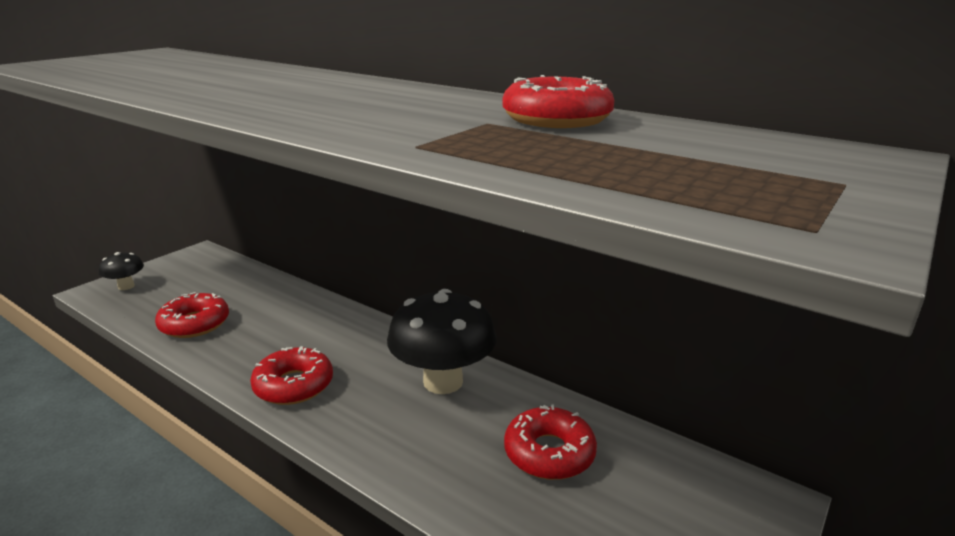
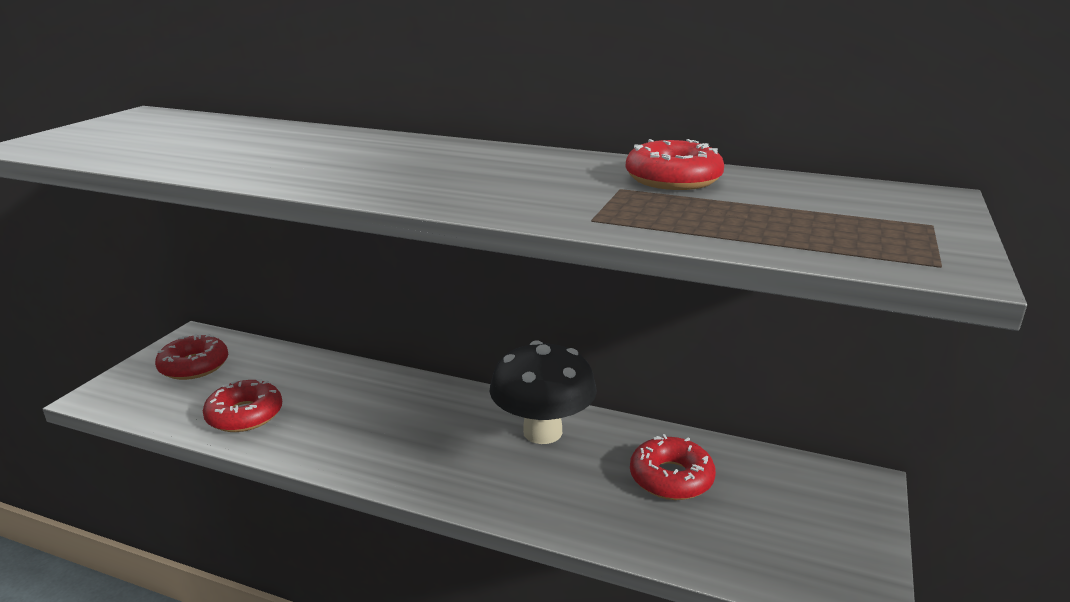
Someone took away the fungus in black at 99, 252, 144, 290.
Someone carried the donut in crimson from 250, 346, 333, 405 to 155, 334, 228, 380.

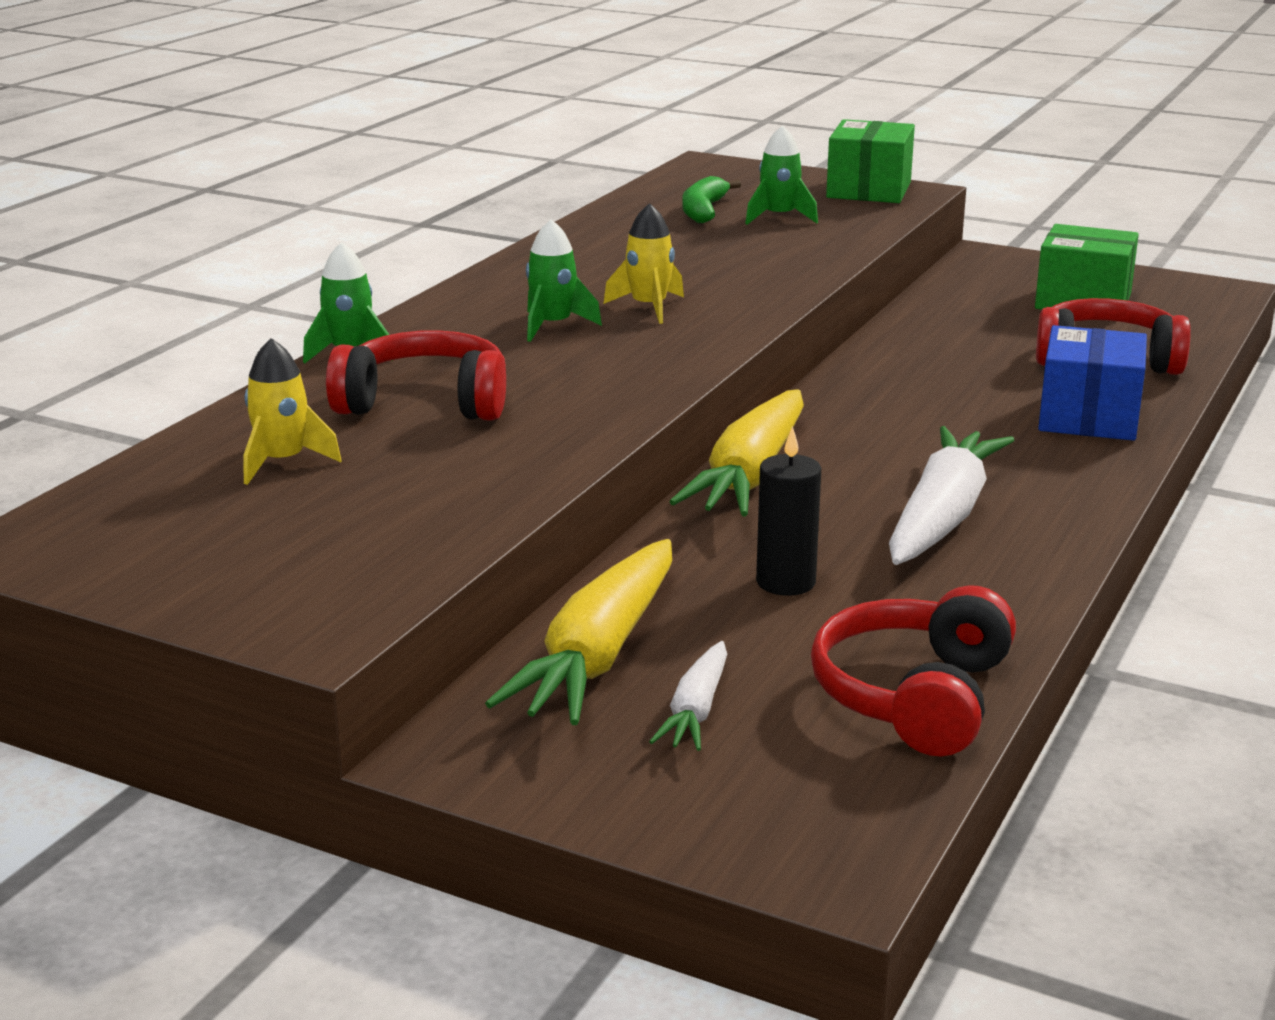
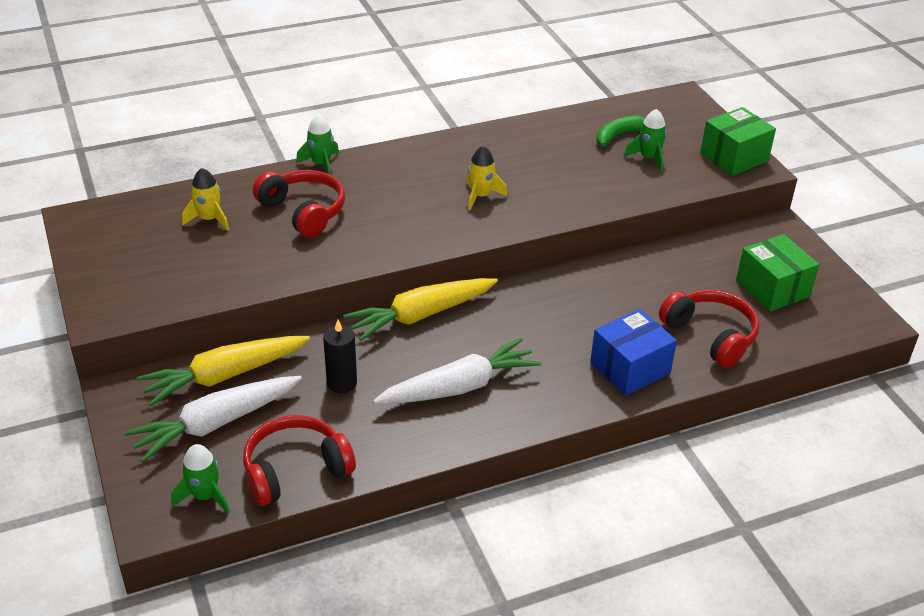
Someone carried the spaceship in green from 526, 219, 602, 342 to 171, 444, 230, 514.
Someone scaled the toy carrot in snow-white at 649, 641, 727, 751 by 1.92.

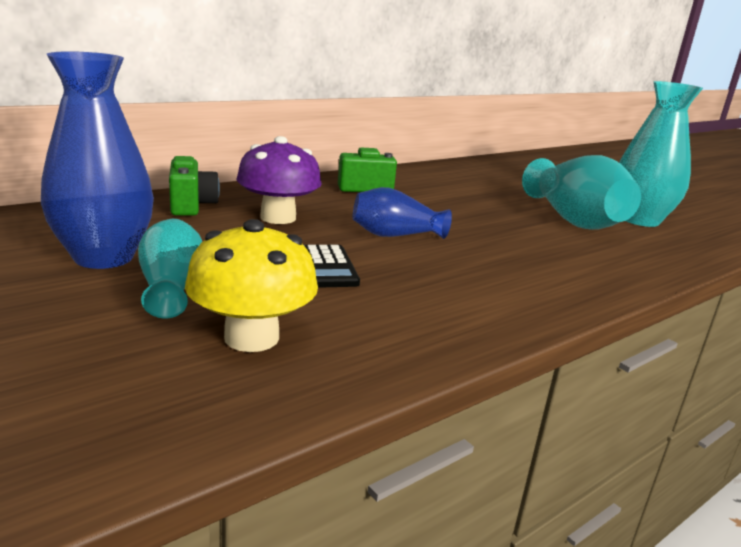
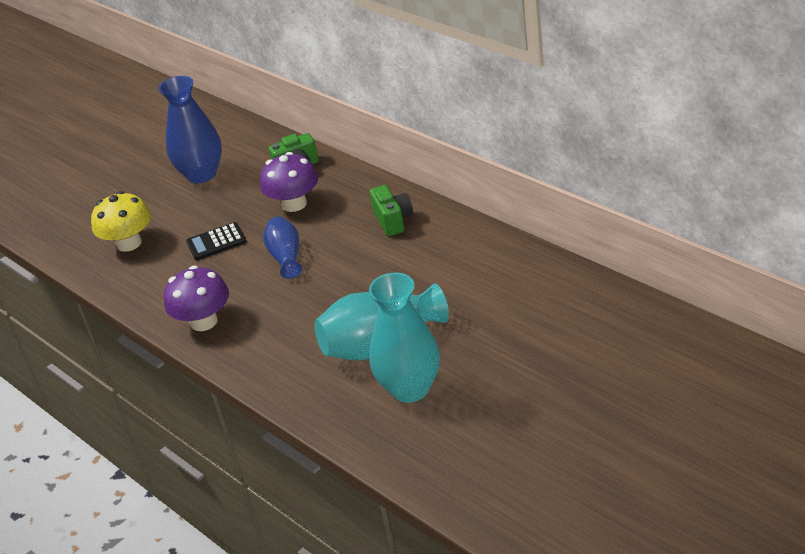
Someone took away the vase in teal at 138, 219, 202, 318.
Someone put down the fungus in violet at 164, 266, 229, 331.

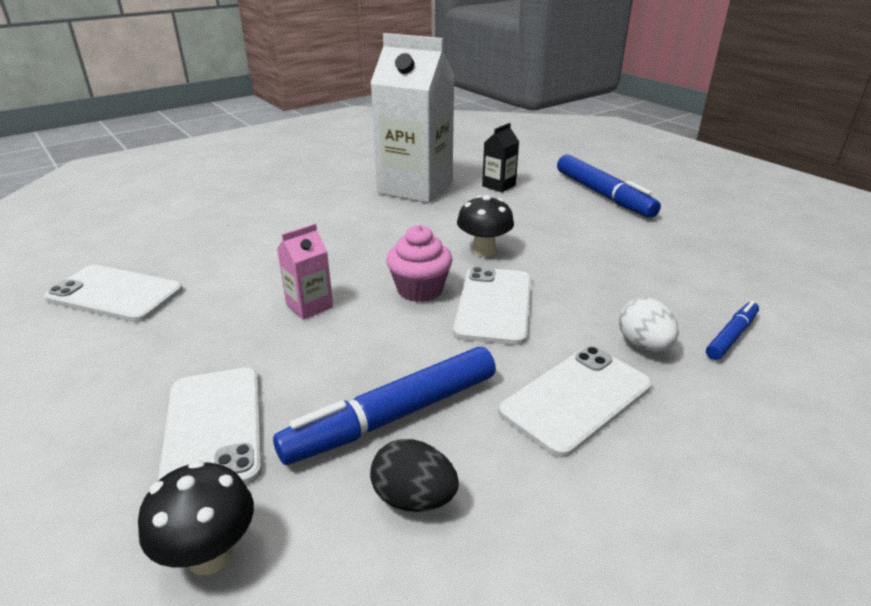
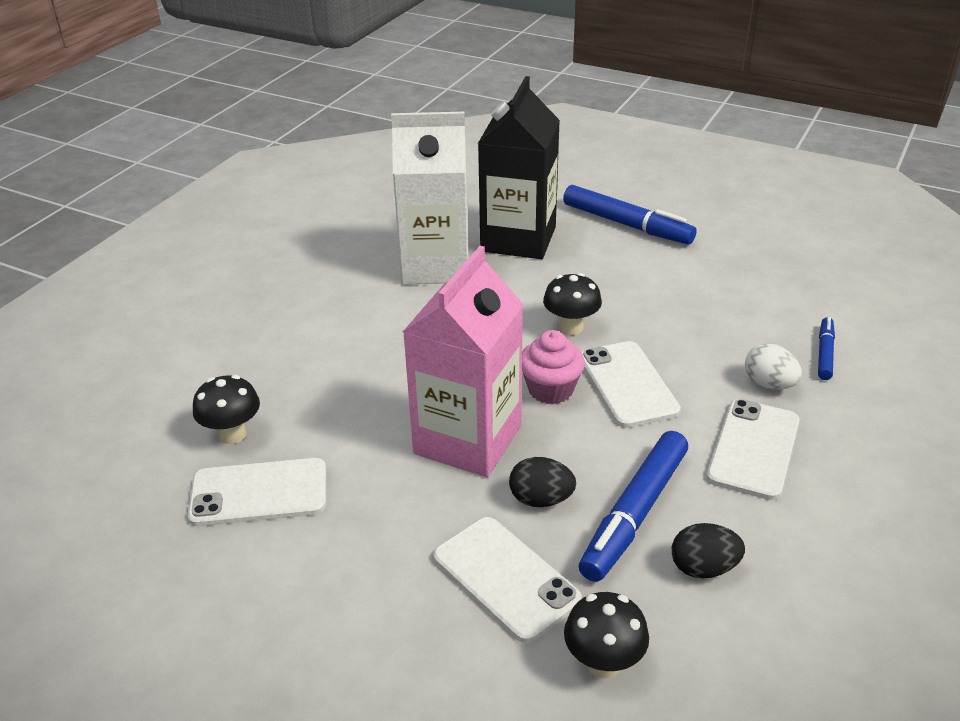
Someone put down the fungus in black at 193, 375, 260, 444.
Someone put down the egg shape in black at 509, 457, 576, 507.
Someone scaled the milk carton in rosy at 277, 224, 333, 320 by 2.33.
Someone scaled the milk carton in black at 482, 123, 519, 192 by 2.33.

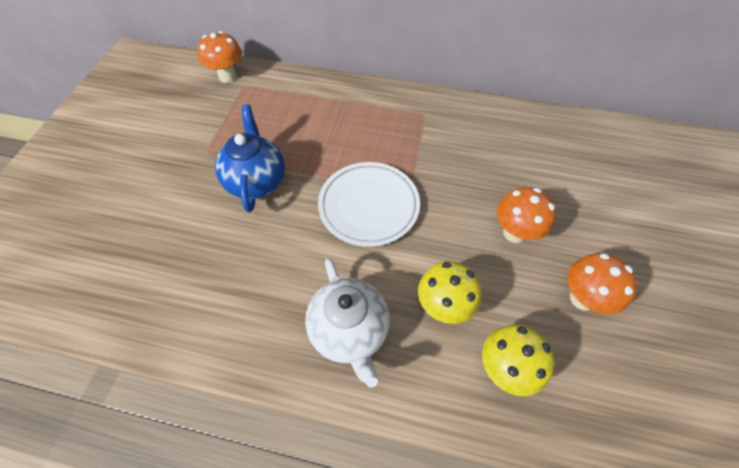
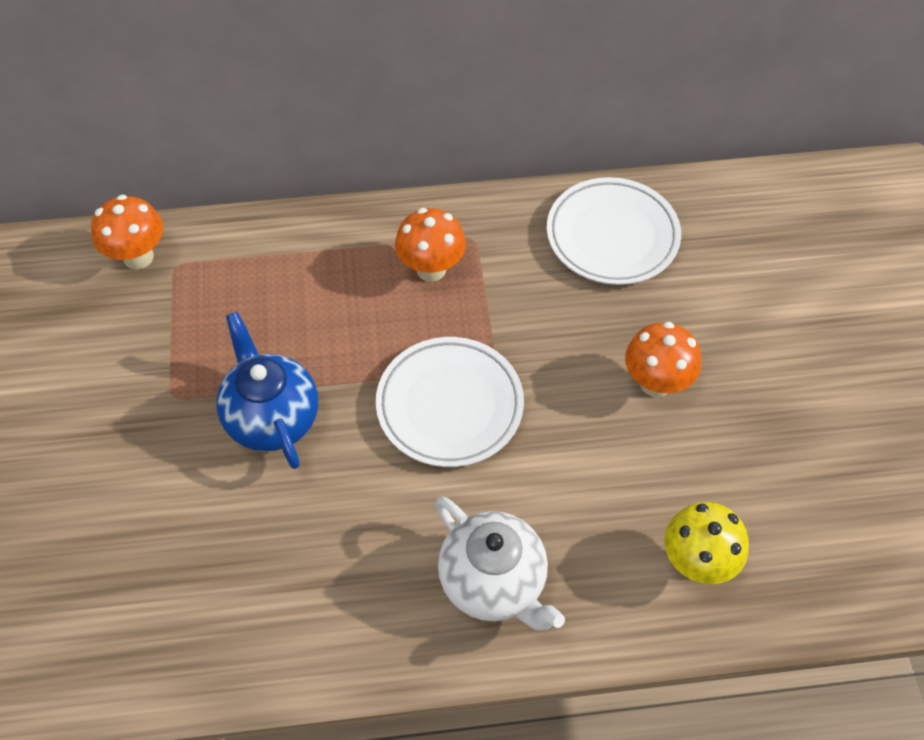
Someone took away the fungus in yellow at 418, 261, 482, 324.
Someone put down the plate in snow-white at 547, 177, 681, 285.
Someone carried the fungus in orange from 567, 253, 637, 314 to 395, 208, 466, 282.

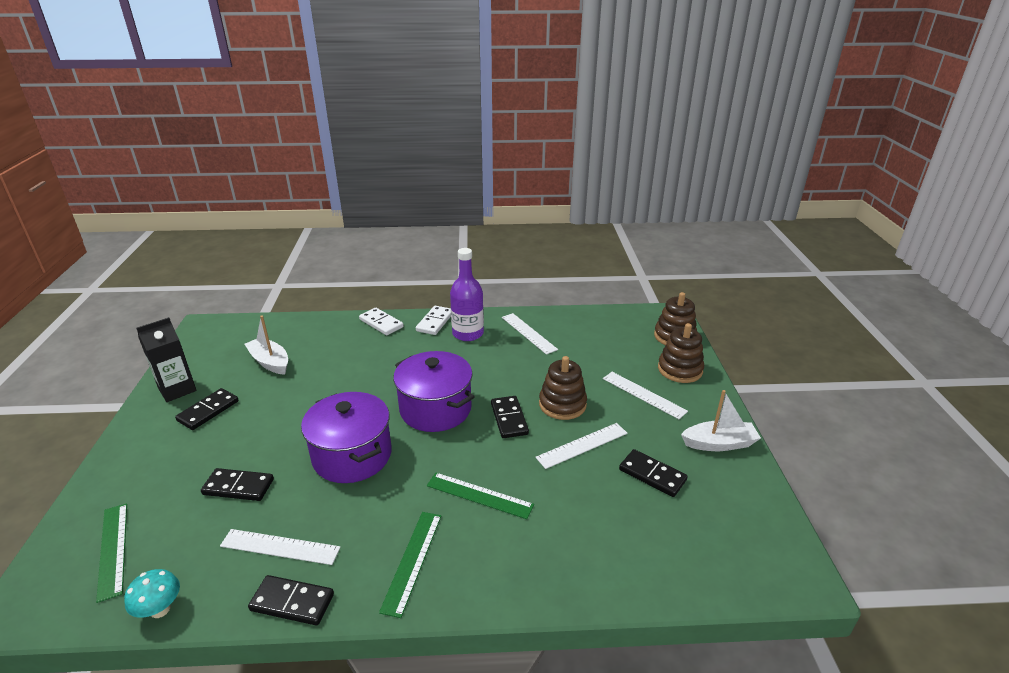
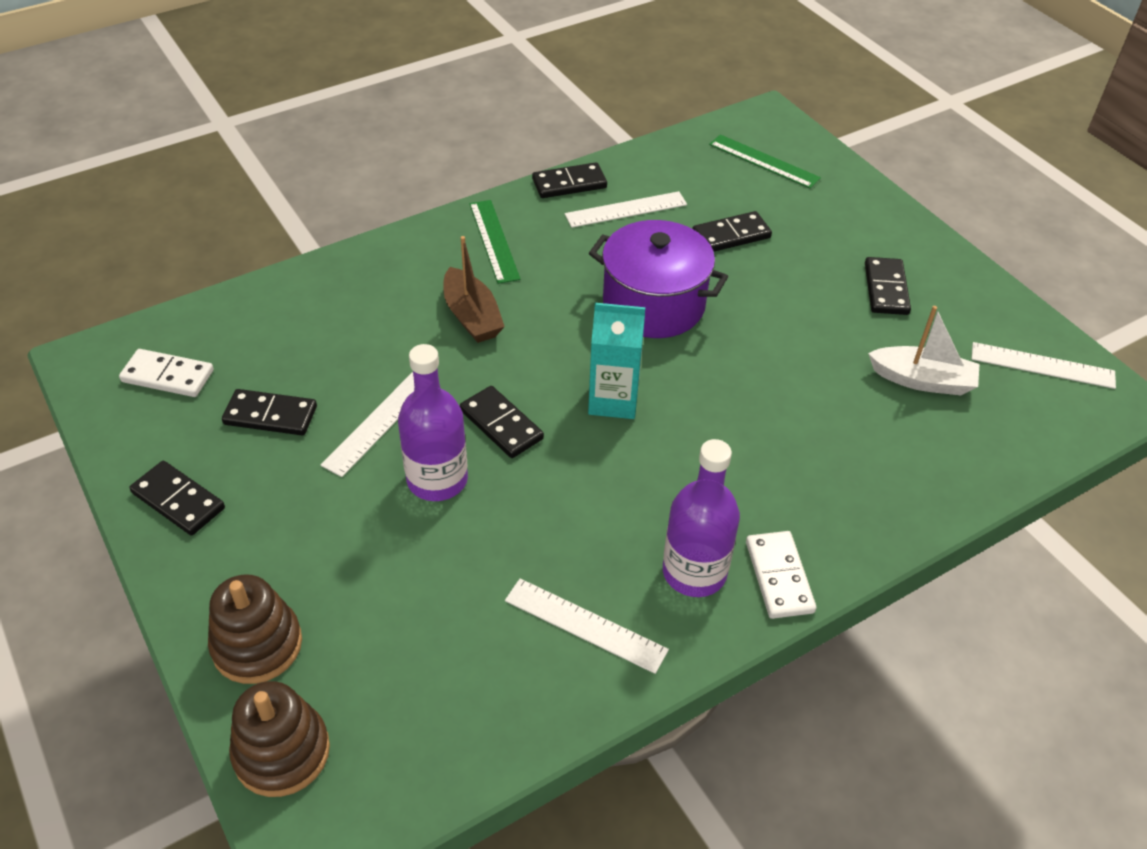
Someone took away the fungus in teal at 124, 569, 180, 618.
Someone took away the milk carton in black at 136, 317, 197, 402.
Someone carried the domino tile in snow-white from 359, 308, 404, 335 to 119, 349, 214, 397.
Someone carried the ruler in snow-white from 603, 372, 688, 419 to 971, 342, 1116, 389.
Someone swapped the cooking pot in violet at 393, 351, 475, 432 for the milk carton in teal at 588, 303, 645, 419.
Someone swapped the ruler in green at 427, 473, 534, 519 for the boat in dark brown at 443, 236, 505, 343.
Someone swapped the stacking toy in dark brown at 539, 356, 587, 420 for the drink bottle in violet at 398, 344, 468, 501.
Someone swapped the boat in snow-white at 681, 390, 761, 451 for the domino tile in black at 130, 461, 225, 535.

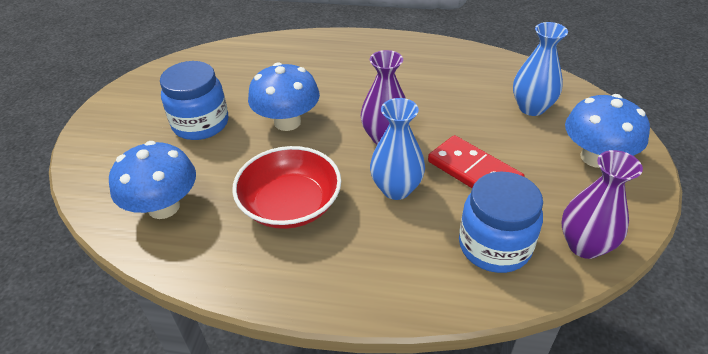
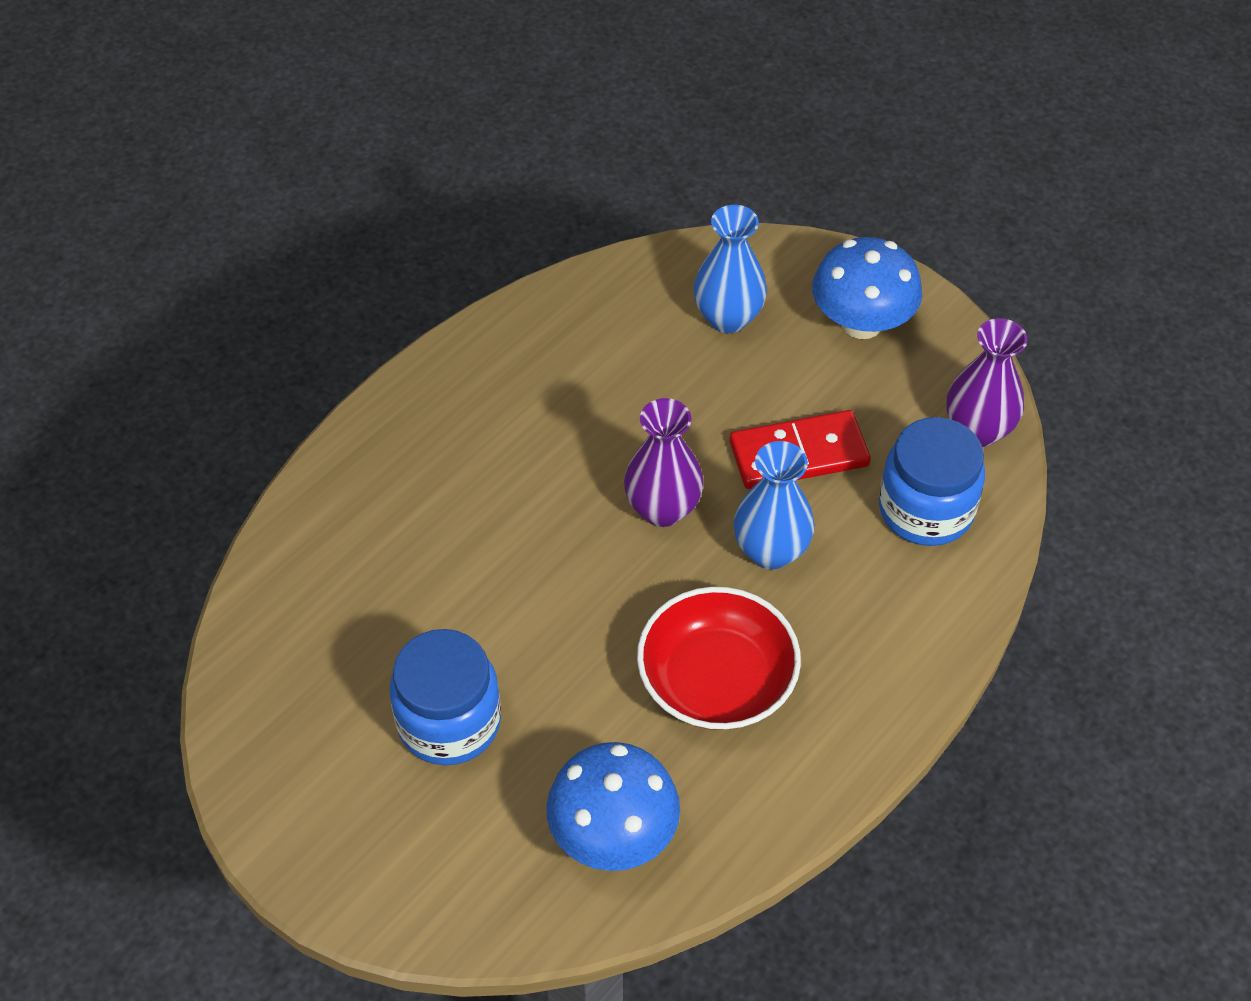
Someone took away the fungus in royal blue at 248, 62, 320, 131.

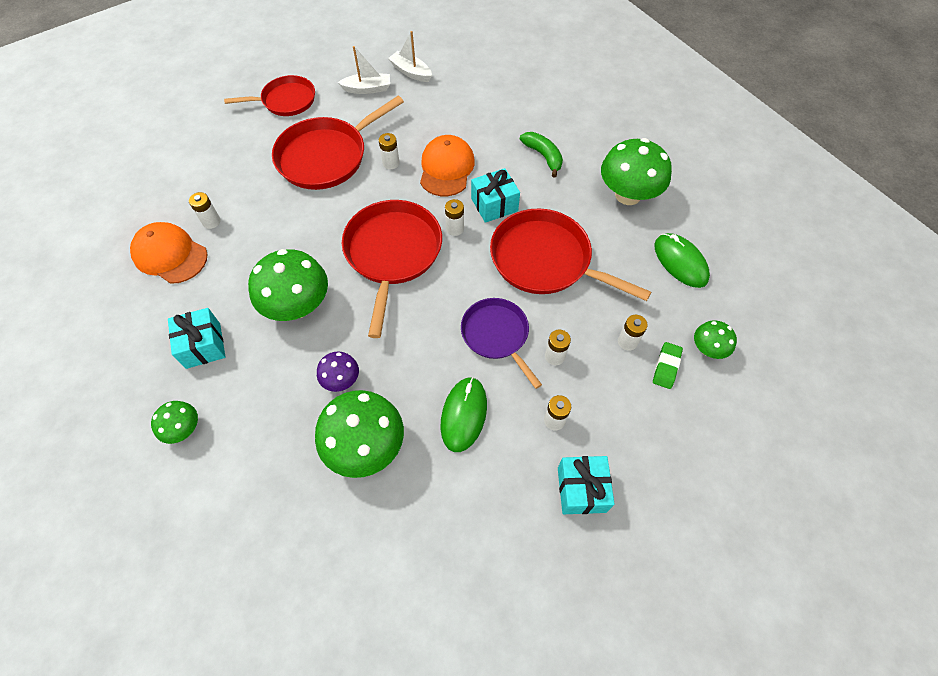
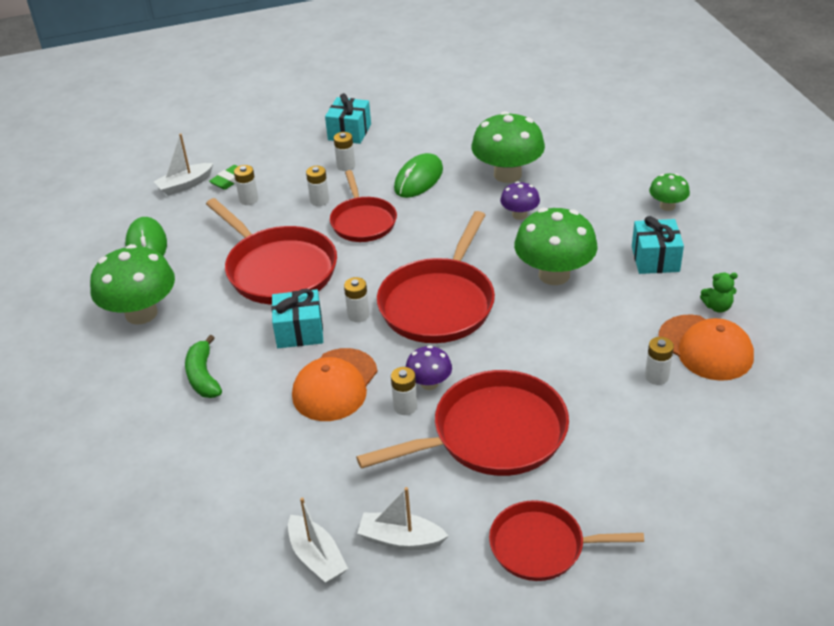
Someone put down the fungus in violet at 406, 345, 452, 390.
Someone put down the teddy in green at 700, 273, 738, 313.
Someone swapped the fungus in green at 694, 320, 737, 359 for the boat in snow-white at 154, 134, 213, 196.
Someone repainted the skillet in violet at 461, 298, 542, 389, which became the skillet in crimson at 330, 170, 397, 242.

